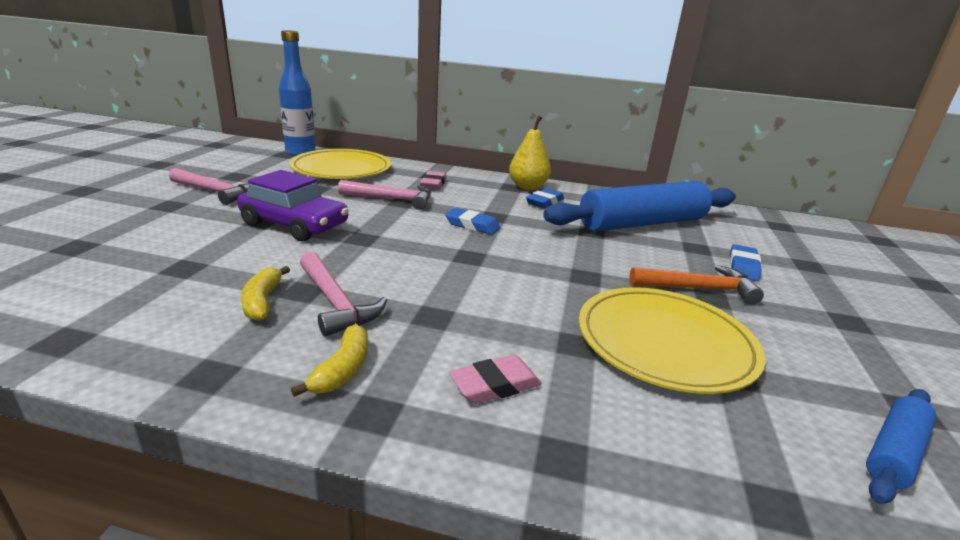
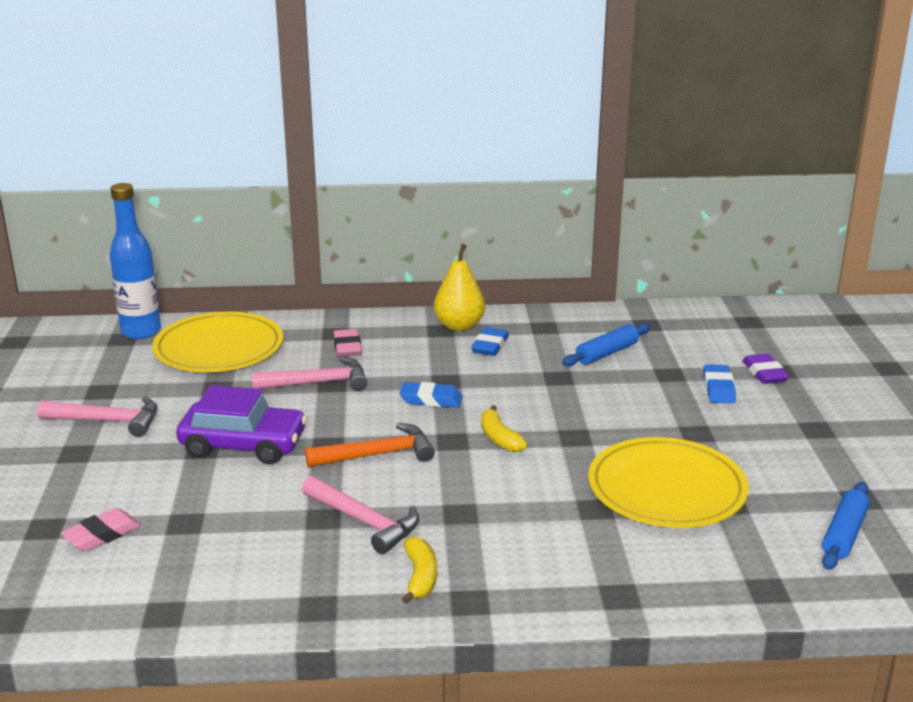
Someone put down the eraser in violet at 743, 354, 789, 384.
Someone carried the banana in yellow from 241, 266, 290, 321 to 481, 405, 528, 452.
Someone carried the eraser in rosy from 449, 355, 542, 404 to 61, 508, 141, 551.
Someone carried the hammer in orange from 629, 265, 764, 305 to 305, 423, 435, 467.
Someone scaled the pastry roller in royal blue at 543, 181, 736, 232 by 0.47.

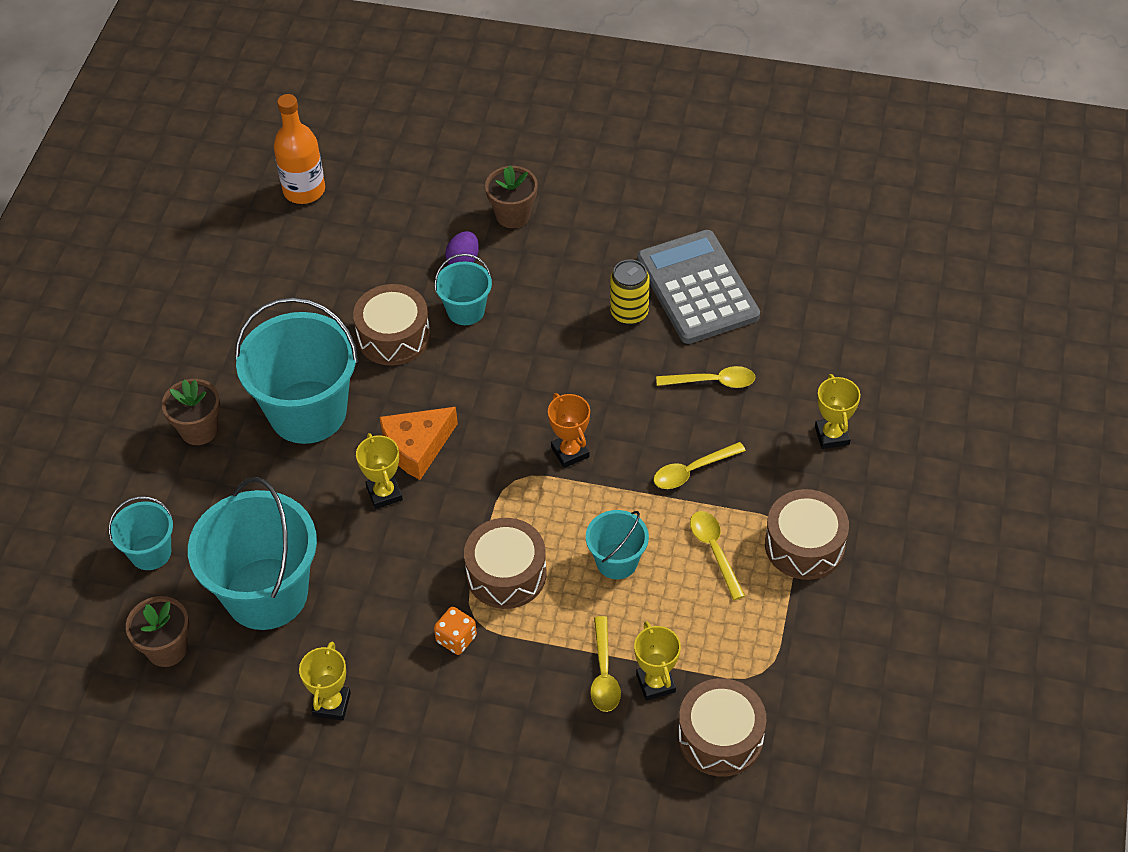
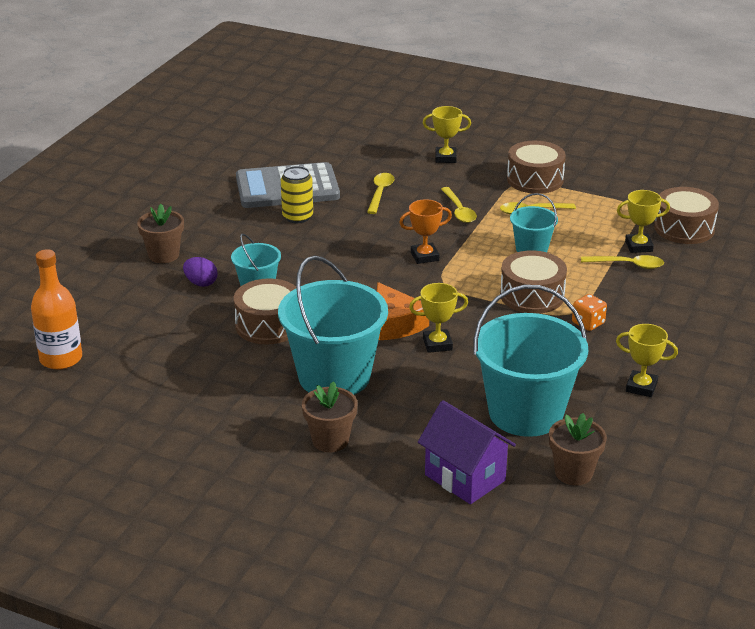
Someone swapped the bucket in teal at 109, 496, 173, 570 for the house in violet at 418, 400, 516, 504.

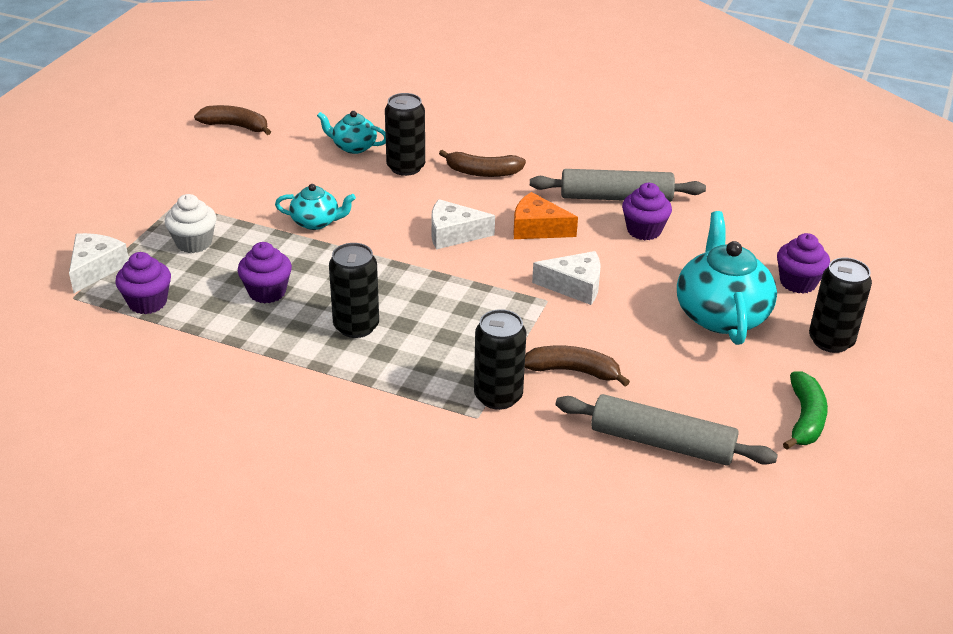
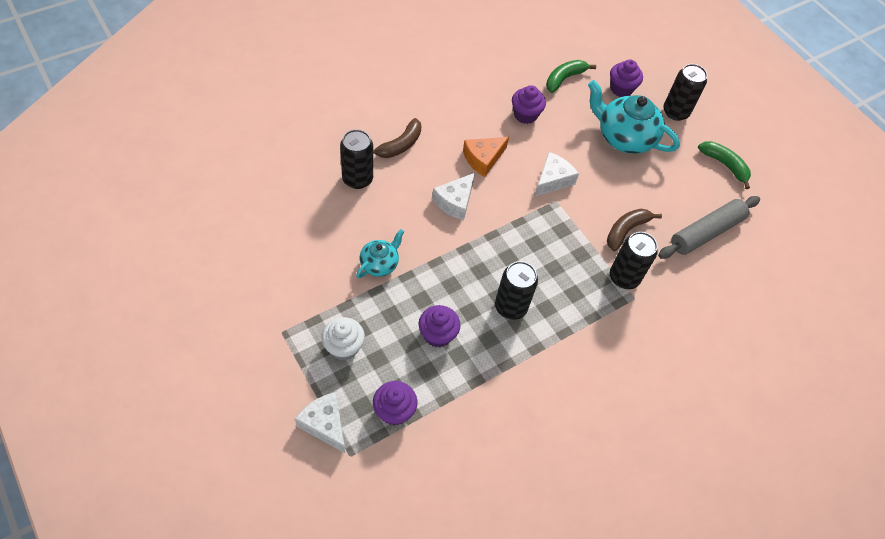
Someone took away the banana in dark brown at 194, 105, 271, 135.
Someone took away the tea pot in teal at 317, 111, 386, 154.
Someone took away the pastry roller in grey at 530, 169, 706, 202.
Someone put down the banana in green at 546, 60, 596, 93.

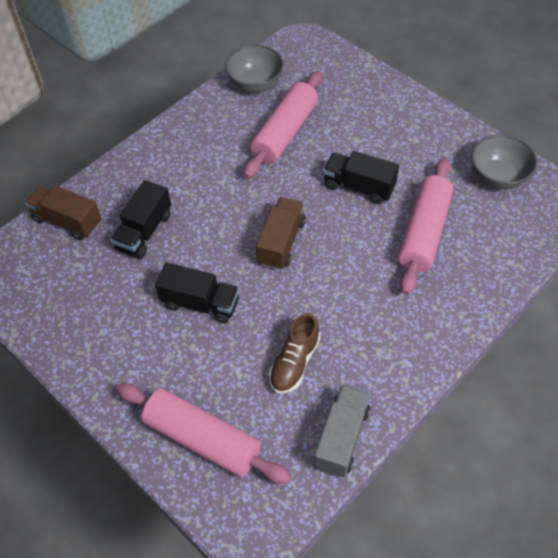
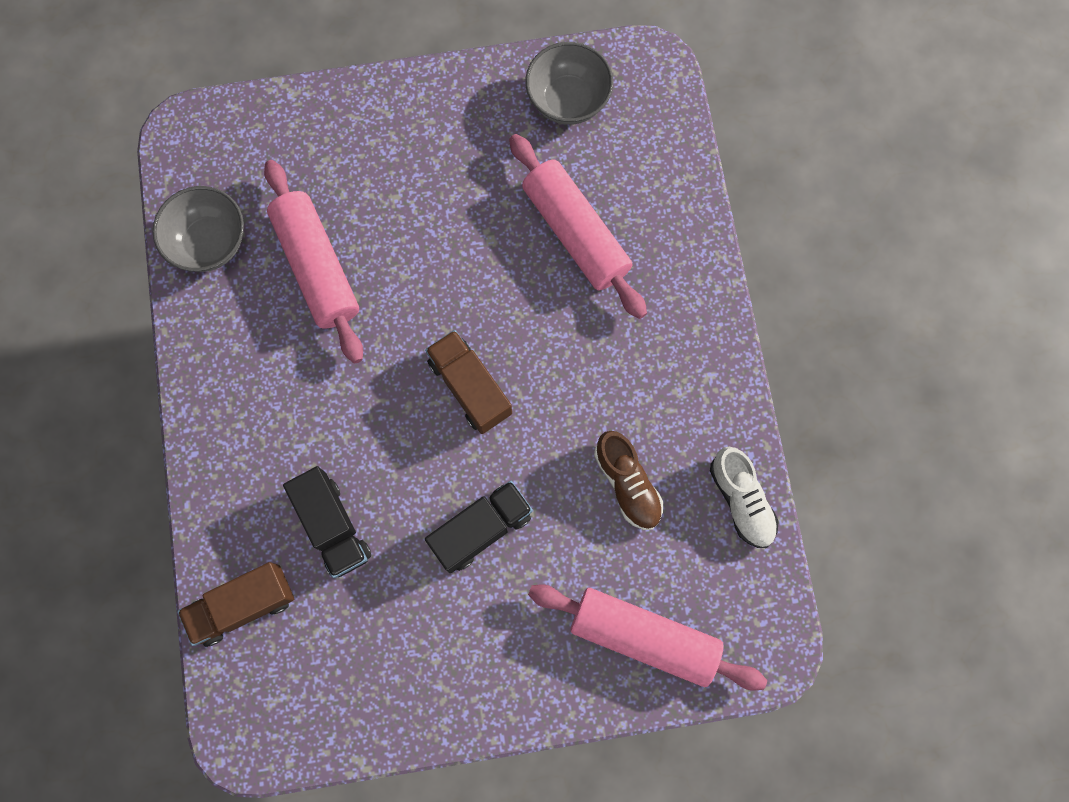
Someone took away the toy truck in black at 323, 151, 399, 204.
Someone swapped the toy truck in grey at 314, 385, 370, 477 for the lace-up shoe in snow-white at 710, 447, 779, 548.
Someone rotated the pastry roller in rosy at 116, 383, 291, 484 by 45 degrees clockwise.

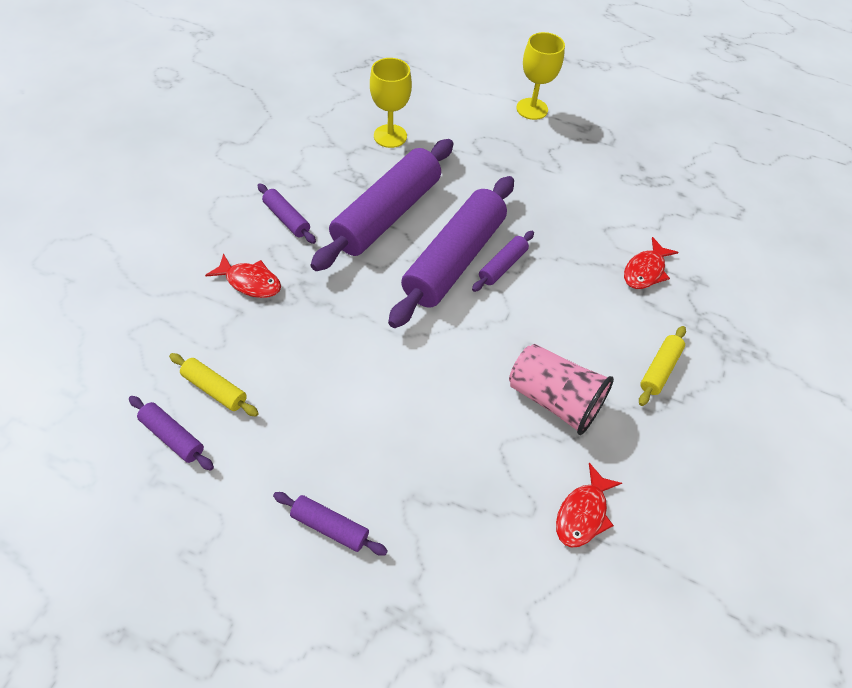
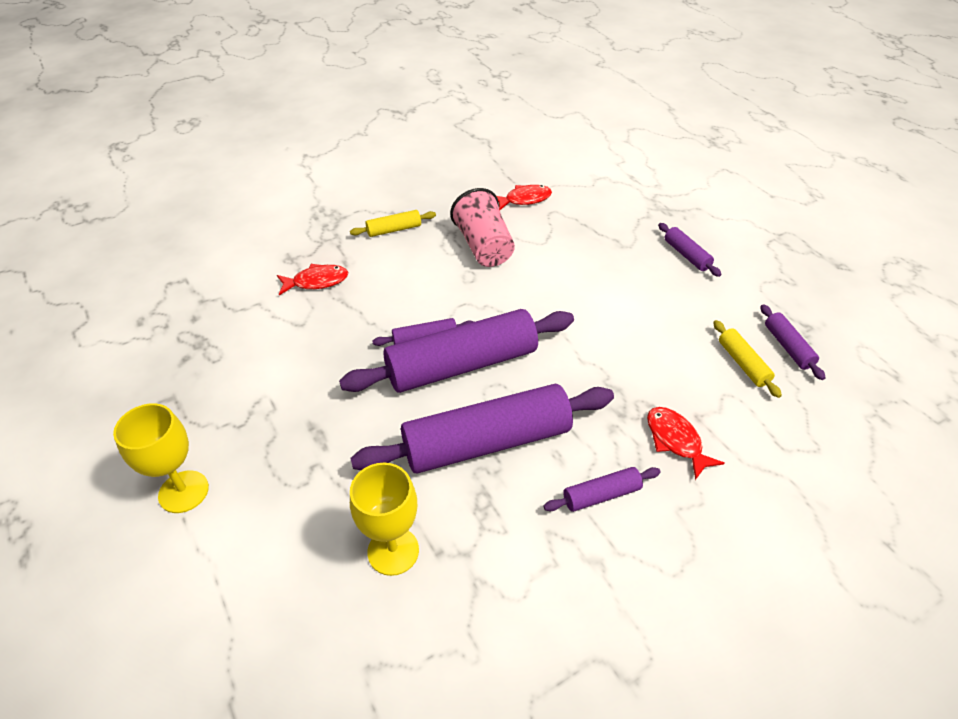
Someone rotated the pastry roller in violet at 257, 183, 316, 244 by 75 degrees clockwise.

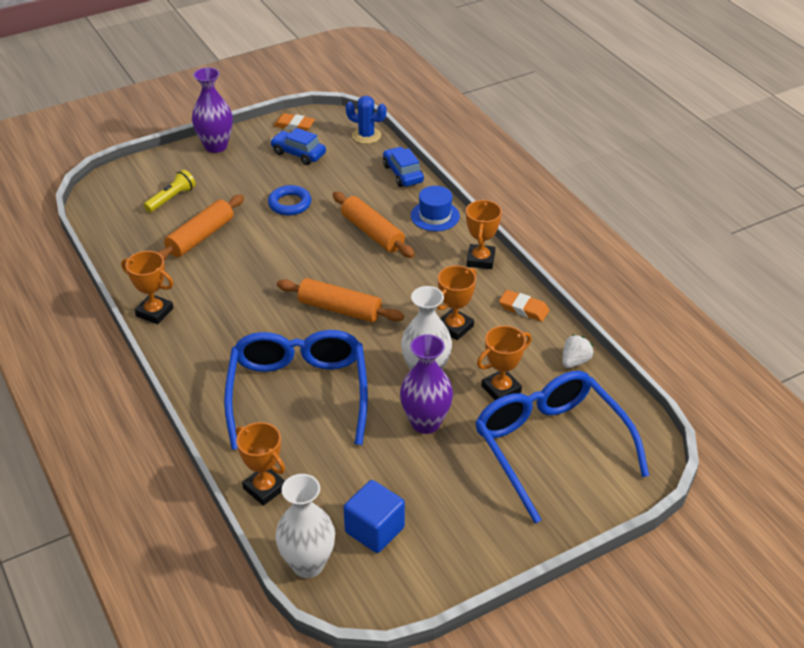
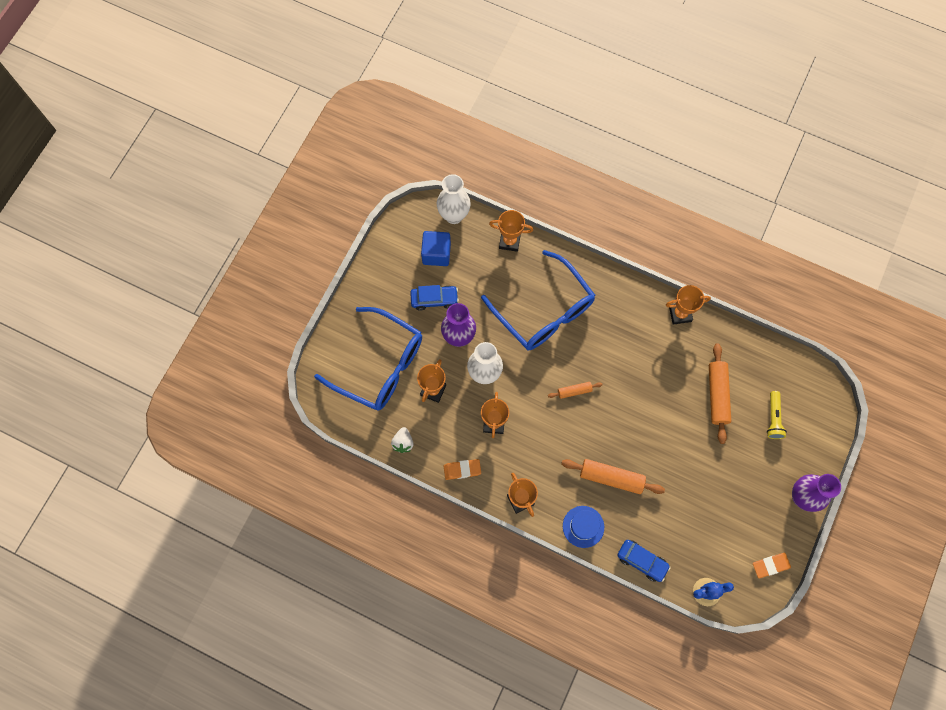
Someone took away the ring in royal blue at 268, 185, 311, 216.
Someone carried the toy car in royal blue from 270, 128, 326, 165 to 410, 285, 459, 311.
Someone scaled the pastry roller in orange at 277, 278, 404, 322 by 0.55.

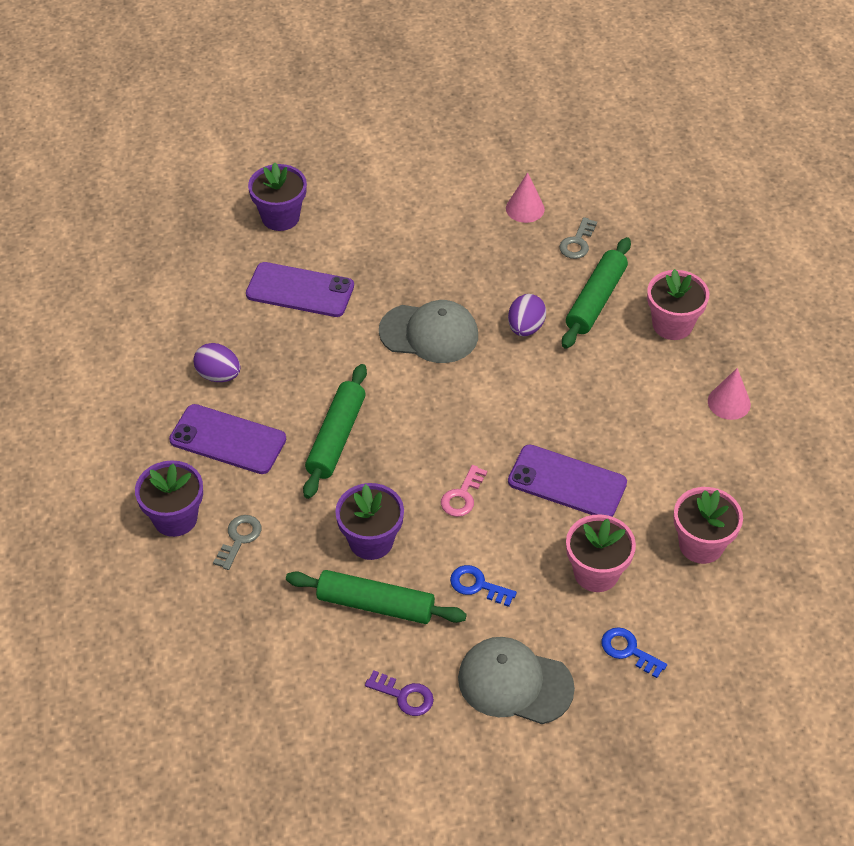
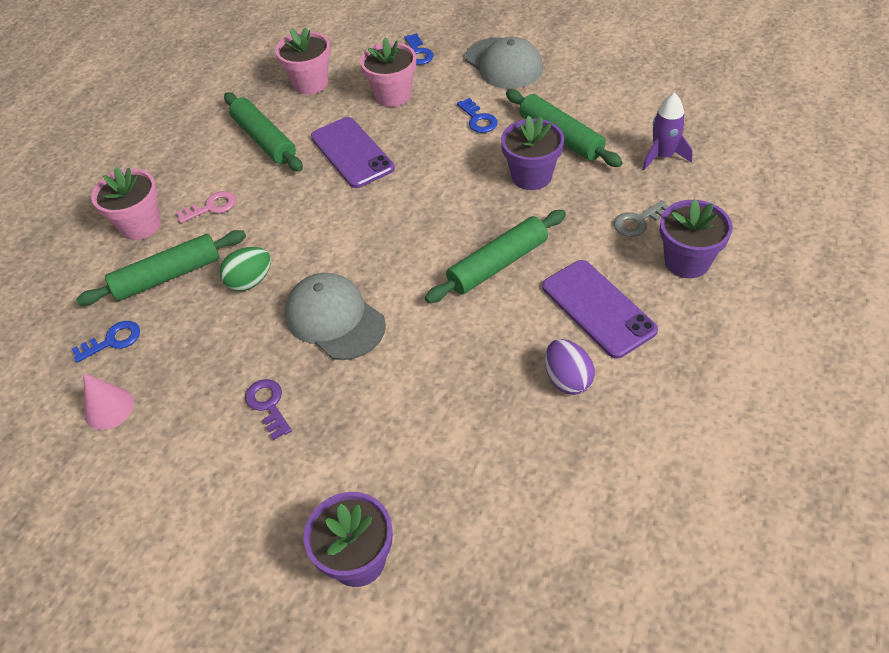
Someone took away the mobile phone in violet at 246, 262, 354, 317.
Someone took away the solid cone in rosy at 708, 368, 751, 420.
Someone put down the pastry roller in green at 224, 92, 303, 172.
Someone put down the spaceship in violet at 643, 93, 693, 170.
Someone carried the door key in violet from 365, 670, 434, 716 to 245, 379, 292, 440.
Someone carried the door key in rosy from 441, 465, 487, 517 to 176, 191, 236, 223.
Someone repainted the egg shape in violet at 508, 294, 546, 336, which became the egg shape in green at 220, 247, 271, 291.
Someone repainted the door key in grey at 559, 217, 597, 259, which became the door key in royal blue at 72, 321, 140, 363.

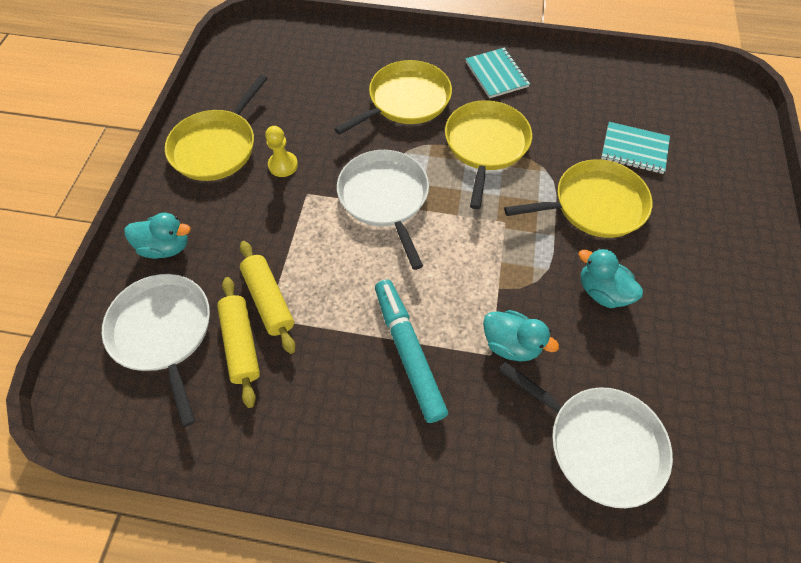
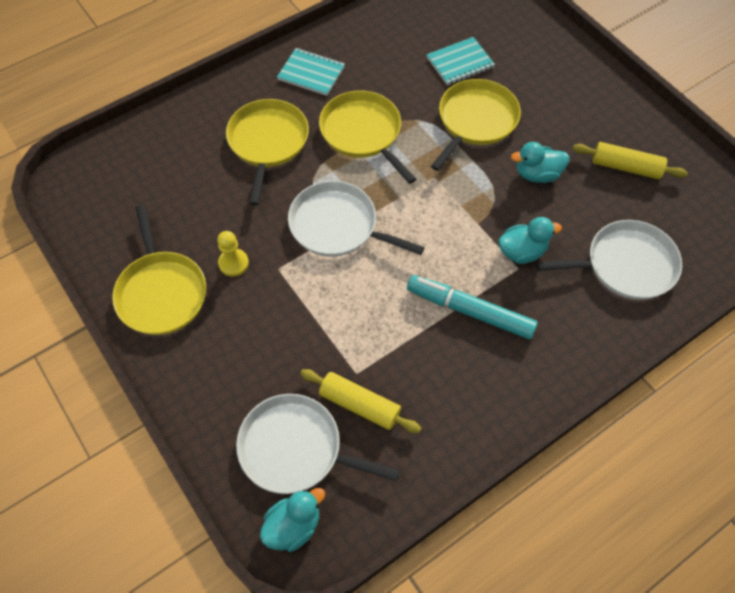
Someone carried the toy duck in teal from 124, 213, 191, 259 to 260, 488, 325, 552.
Someone carried the pastry roller in yellow from 240, 241, 296, 354 to 573, 142, 688, 180.

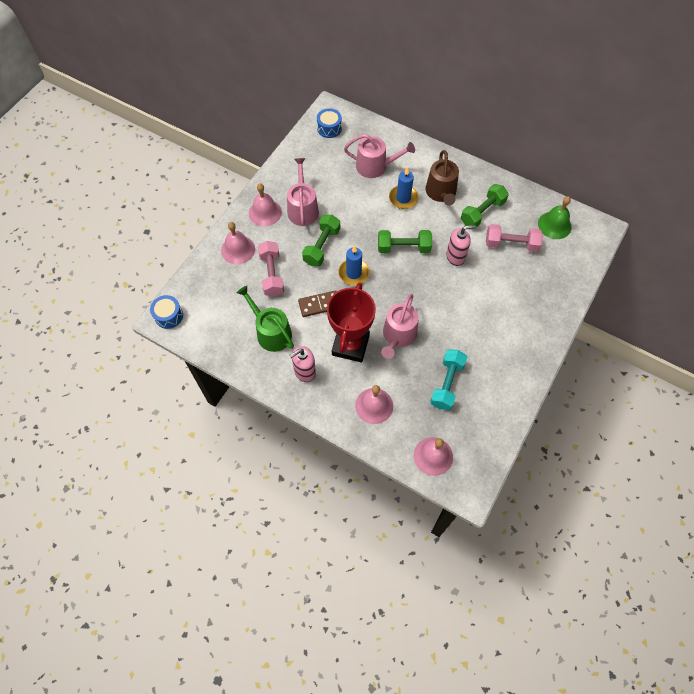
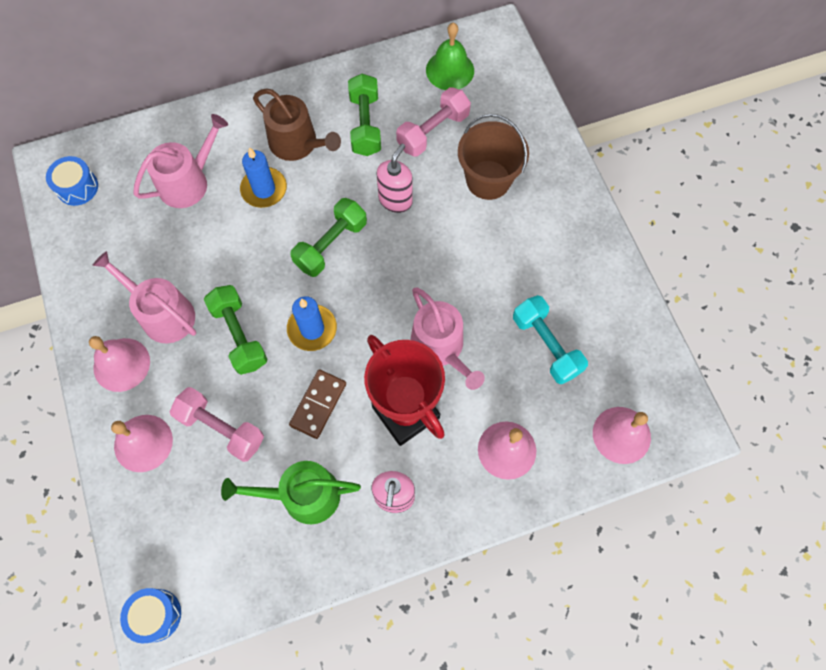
Someone put down the bucket in dark brown at 458, 114, 529, 200.

